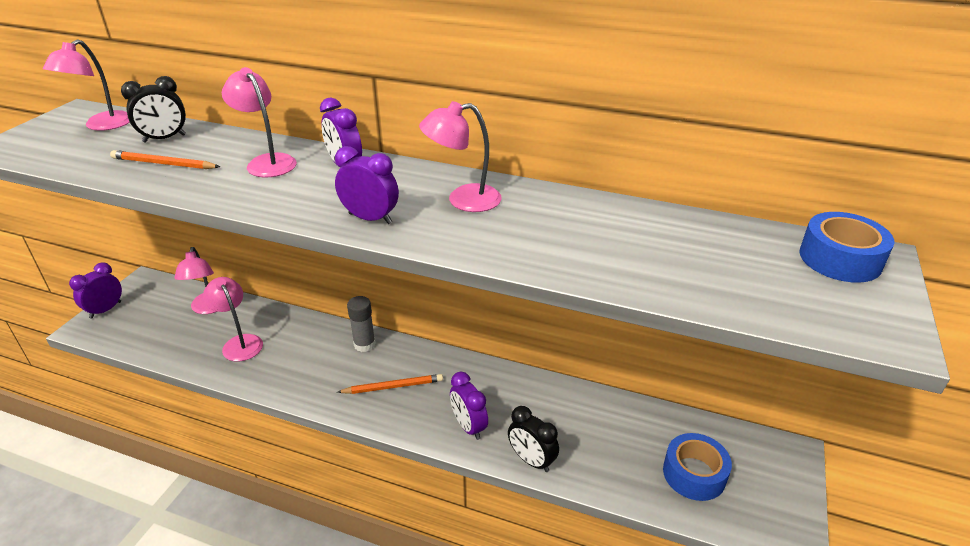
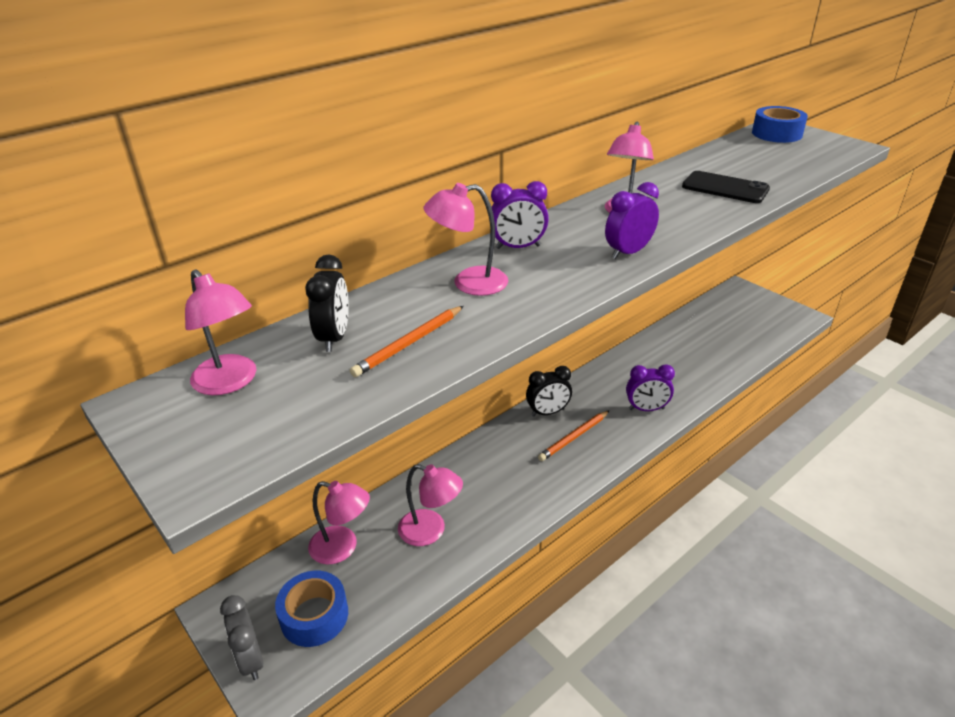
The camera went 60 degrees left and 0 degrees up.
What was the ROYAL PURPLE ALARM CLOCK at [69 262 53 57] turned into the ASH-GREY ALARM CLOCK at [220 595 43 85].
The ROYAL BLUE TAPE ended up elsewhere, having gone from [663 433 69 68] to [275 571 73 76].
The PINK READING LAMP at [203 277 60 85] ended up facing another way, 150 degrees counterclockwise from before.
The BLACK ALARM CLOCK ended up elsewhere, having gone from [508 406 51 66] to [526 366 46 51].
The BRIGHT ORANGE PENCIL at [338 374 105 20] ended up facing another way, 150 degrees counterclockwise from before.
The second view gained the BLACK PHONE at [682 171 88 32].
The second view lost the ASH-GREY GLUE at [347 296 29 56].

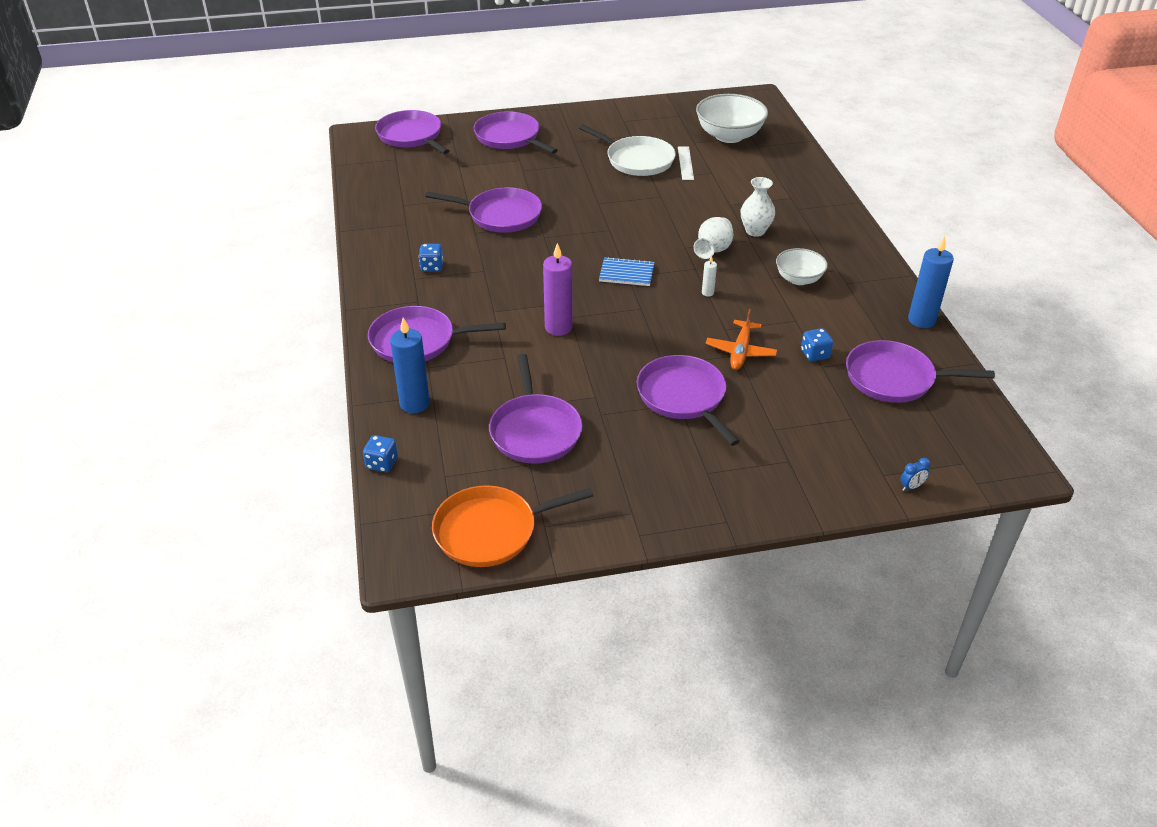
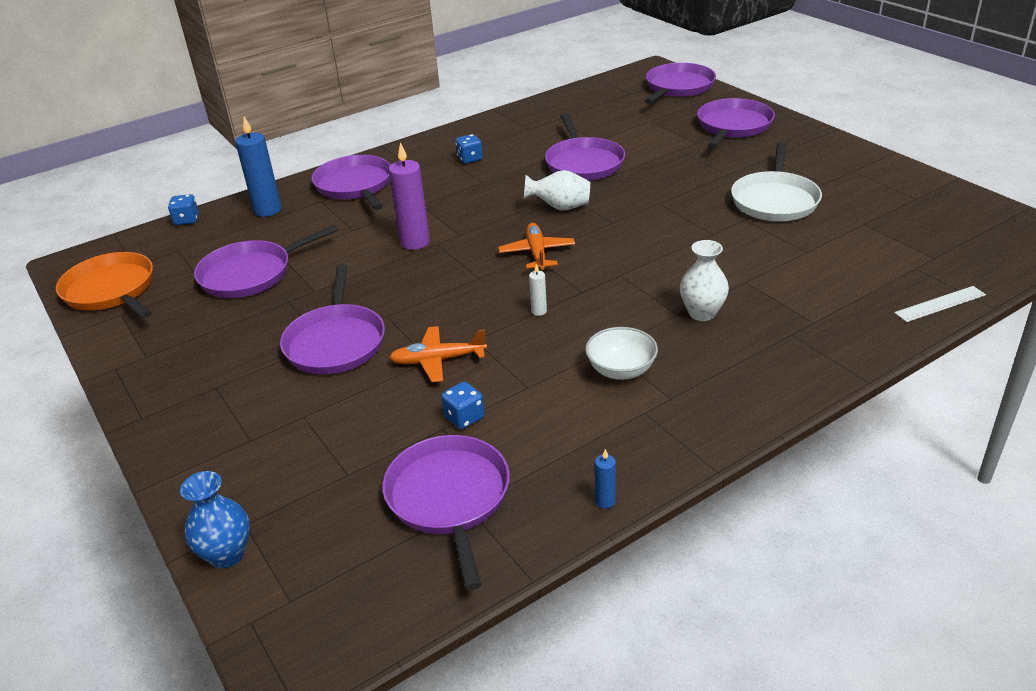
The camera went 70 degrees right and 5 degrees down.
Where the ROYAL BLUE ALARM CLOCK stood at [900 458 31 33], the ROYAL BLUE VASE came to stand at [180 471 70 97].
The ROYAL PURPLE FRYING PAN at [637 355 103 91] ended up facing another way, 135 degrees clockwise from before.
Where the ROYAL BLUE EXERCISE BOOK stood at [599 257 55 29], the BRIGHT ORANGE AEROPLANE came to stand at [498 223 77 47].
The PURE WHITE VASE ended up elsewhere, having gone from [693 217 40 42] to [524 170 66 40].
The size of the ROYAL BLUE CANDLE at [908 236 46 92] changed by a factor of 0.47.
The PURE WHITE MEASURING STICK ended up elsewhere, having gone from [678 147 16 33] to [894 286 92 36].
The second view lost the PURE WHITE BOWL at [696 94 72 49].

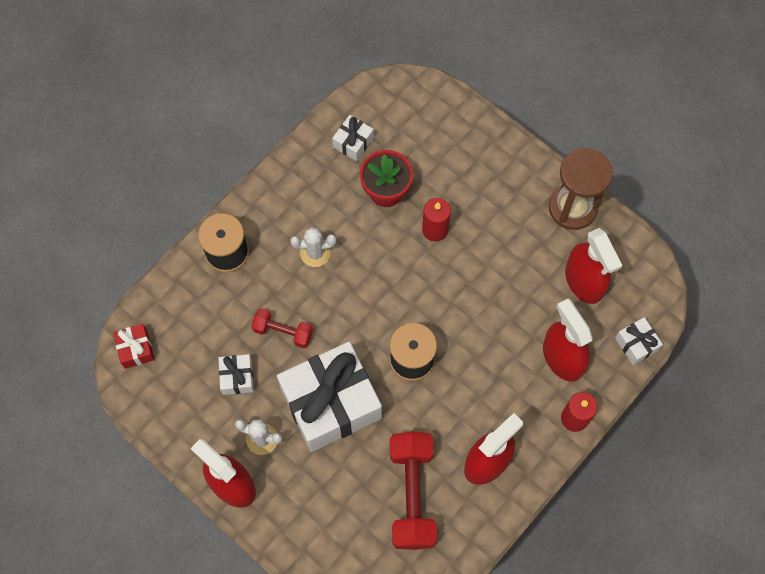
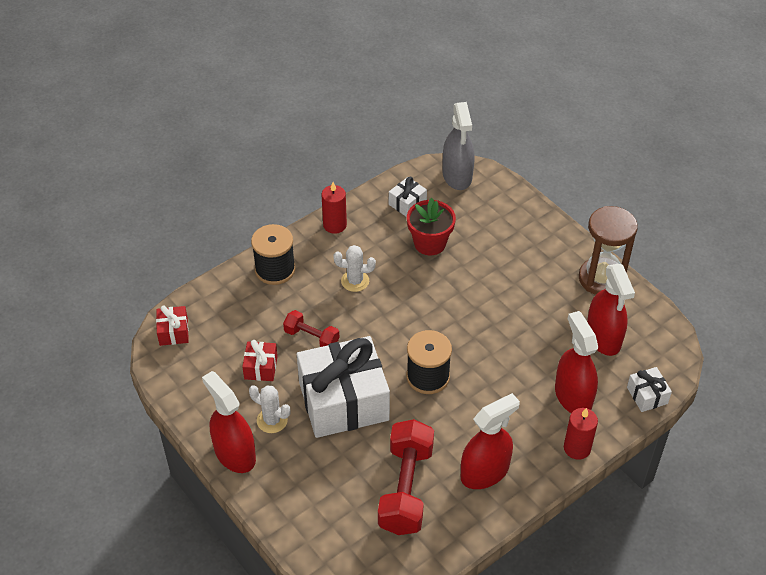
The camera went 10 degrees right and 20 degrees down.
What was the PURE WHITE WRAPPED GIFT at [218 354 36 41] turned into the RED WRAPPED GIFT at [242 340 36 41].
The RED CANDLE ended up elsewhere, having gone from [422 198 29 43] to [322 182 25 52].
The second view gained the ASH-GREY SPRAY BOTTLE at [442 102 33 88].

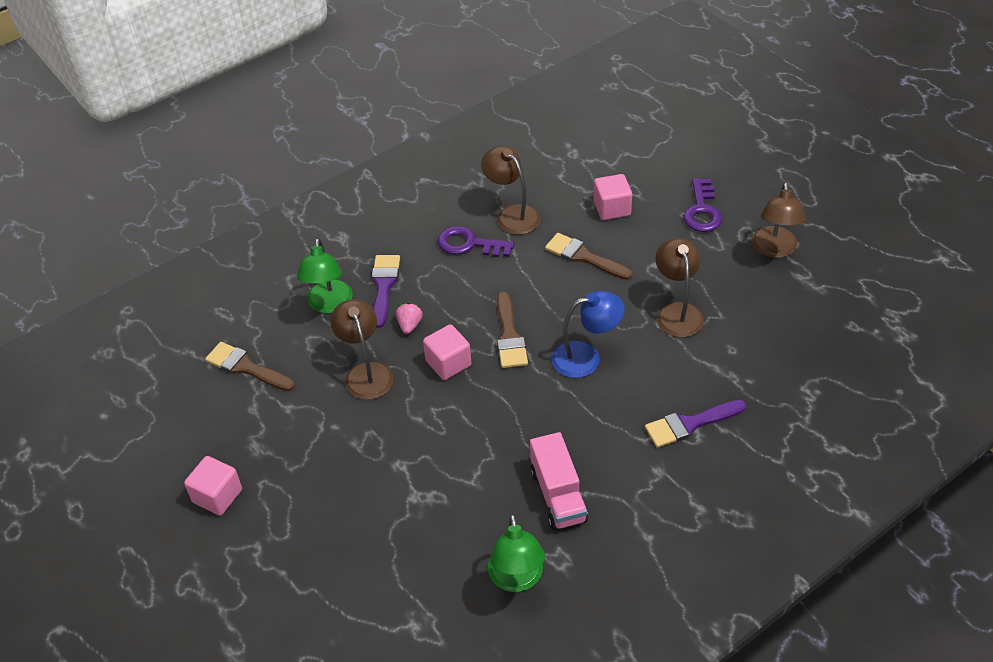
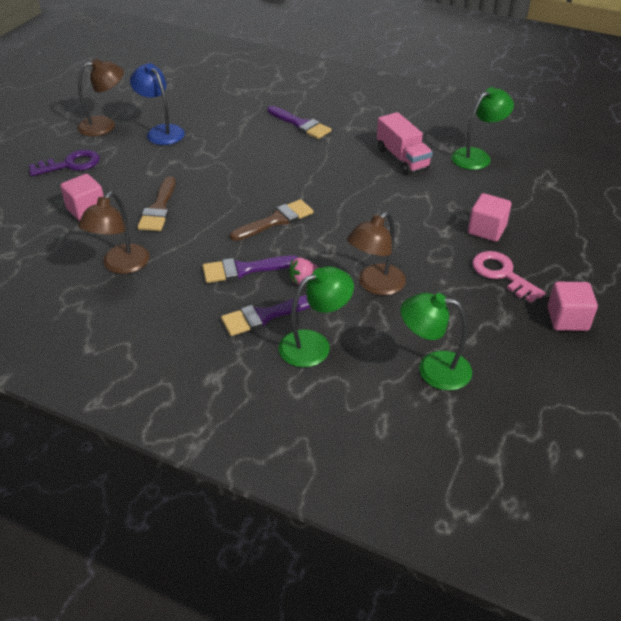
The camera went 120 degrees left and 5 degrees down.
The ROYAL BLUE READING LAMP ended up elsewhere, having gone from [551 291 74 87] to [130 63 55 82].
The second view gained the ROYAL PURPLE BRUSH at [203 256 96 27].
The PINK TRUCK at [530 432 58 98] ended up facing another way, 105 degrees clockwise from before.
Where the BROWN BRUSH stood at [205 342 90 49], the GREEN READING LAMP came to stand at [401 293 71 97].
The PINK CUBE ended up elsewhere, having gone from [423 324 48 56] to [468 193 43 49].
The second view gained the PINK LATCHKEY at [472 251 73 52].
The second view lost the ROYAL PURPLE LATCHKEY at [438 226 77 31].
The second view lost the BROWN READING LAMP at [656 238 48 100].

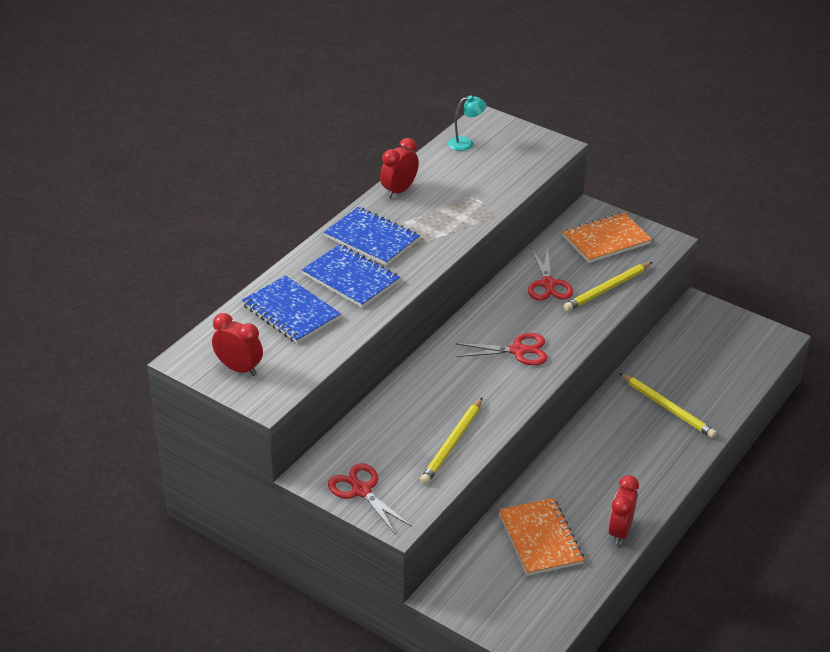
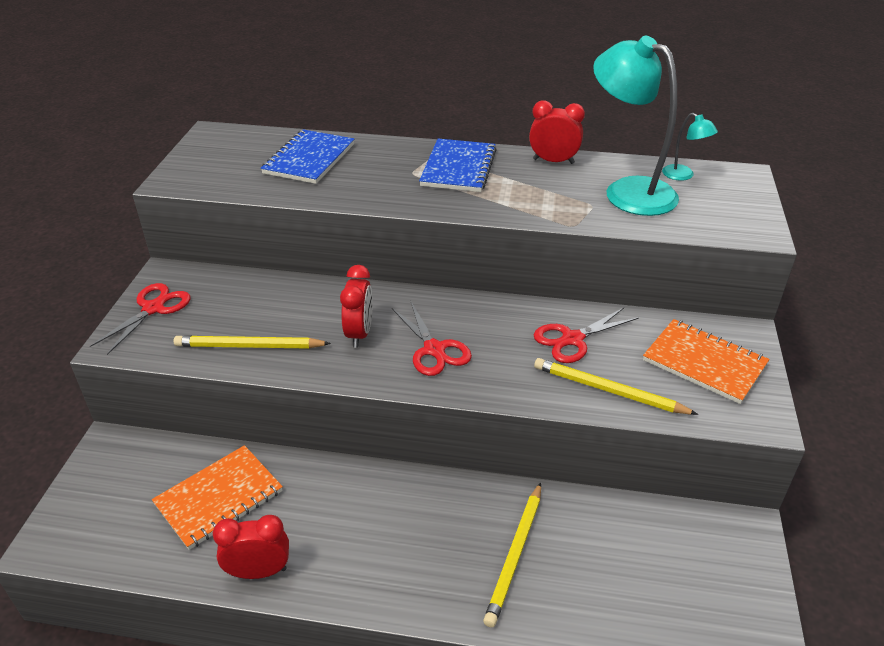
The camera went 65 degrees right and 0 degrees up.
The RED ALARM CLOCK ended up elsewhere, having gone from [212 313 51 63] to [340 265 33 83].
The second view gained the TEAL READING LAMP at [593 36 86 180].
The second view lost the ROYAL BLUE EXERCISE BOOK at [302 244 98 64].

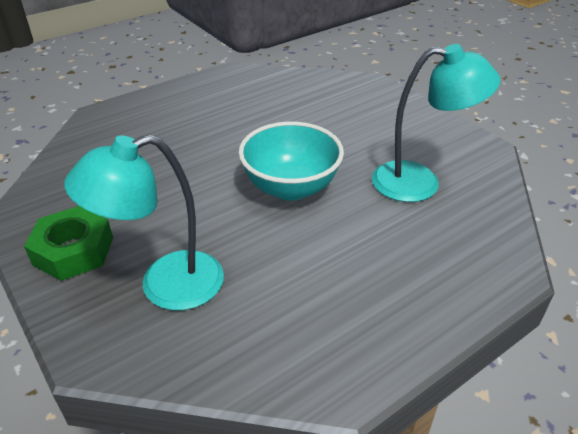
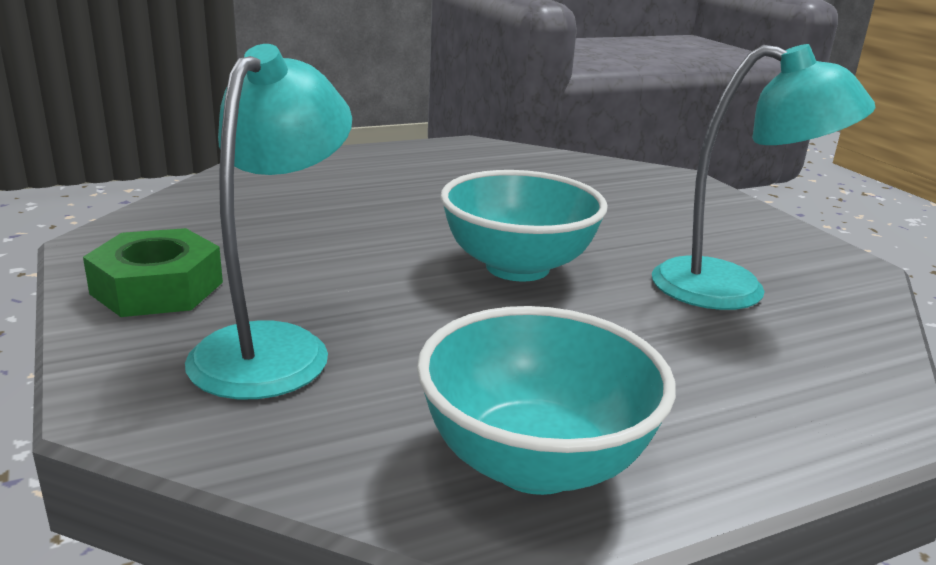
The camera went 10 degrees right and 15 degrees down.
The TEAL READING LAMP at [64 135 160 175] ended up facing another way, 120 degrees clockwise from before.
The second view gained the TEAL BOWL at [417 306 259 189].

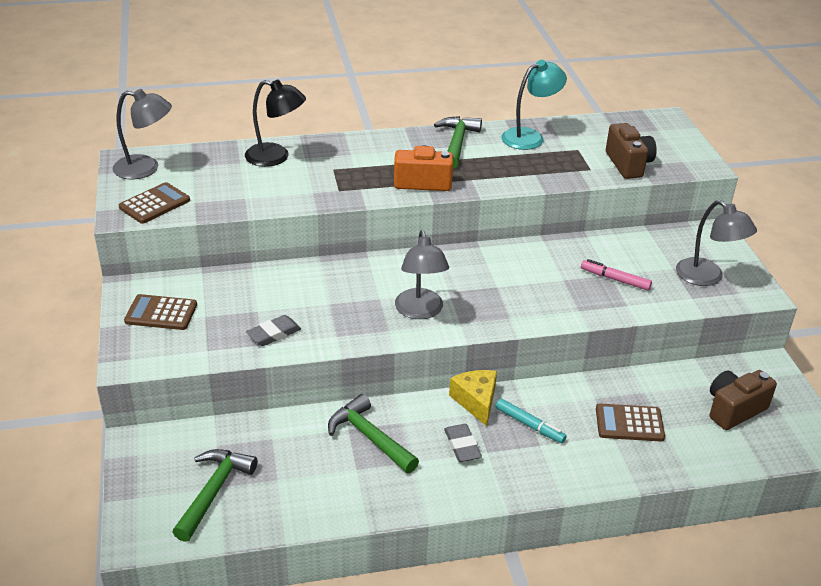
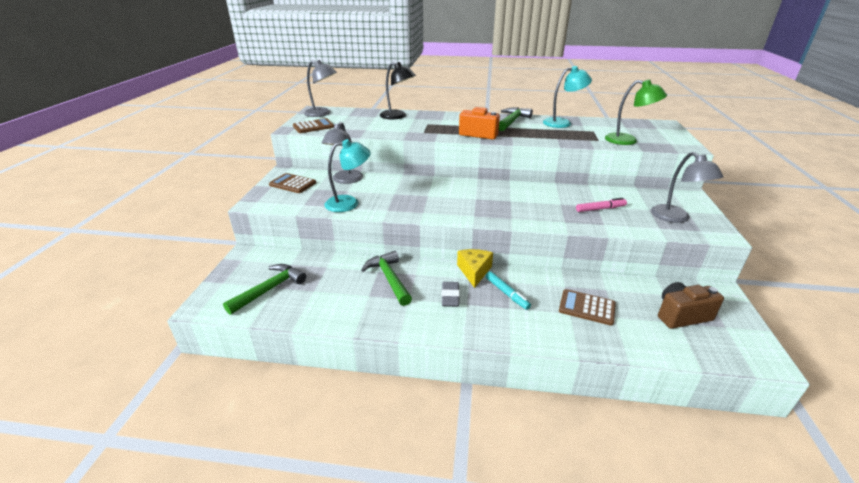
The camera went 20 degrees right and 5 degrees down.
The ASH-GREY READING LAMP ended up elsewhere, having gone from [395 230 54 89] to [322 122 41 62].
Where the ASH-GREY GUM ERASER stood at [246 315 55 31], the TEAL READING LAMP came to stand at [324 139 47 73].
The PINK MARKER at [581 259 71 32] ended up facing another way, 120 degrees clockwise from before.
Where the BROWN PHOTO CAMERA stood at [606 123 51 56], the GREEN READING LAMP came to stand at [605 79 62 66].

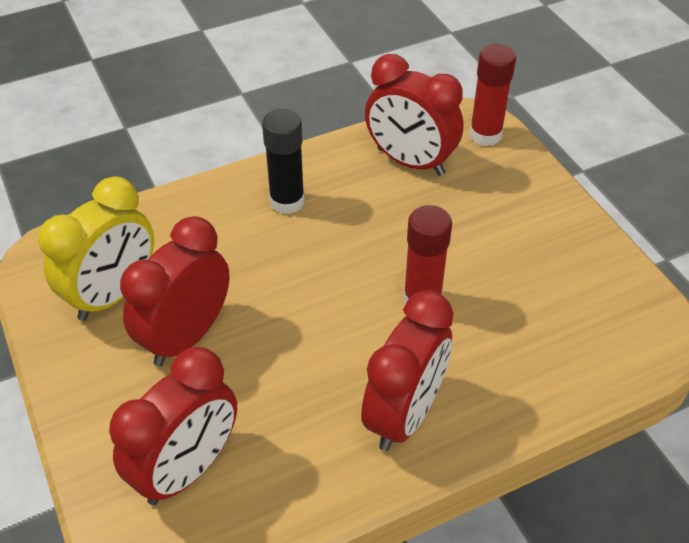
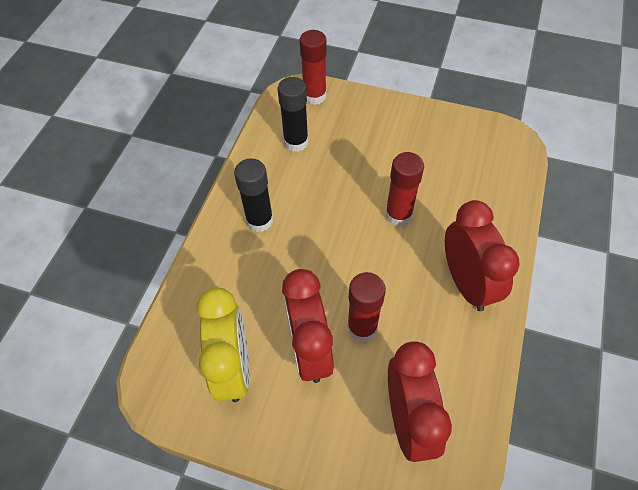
The camera went 45 degrees left and 10 degrees up.
Where the RED ALARM CLOCK stood at [365 54 98 122], the BLACK GLUE came to stand at [278 77 31 75].
The second view gained the RED GLUE at [347 272 39 70].

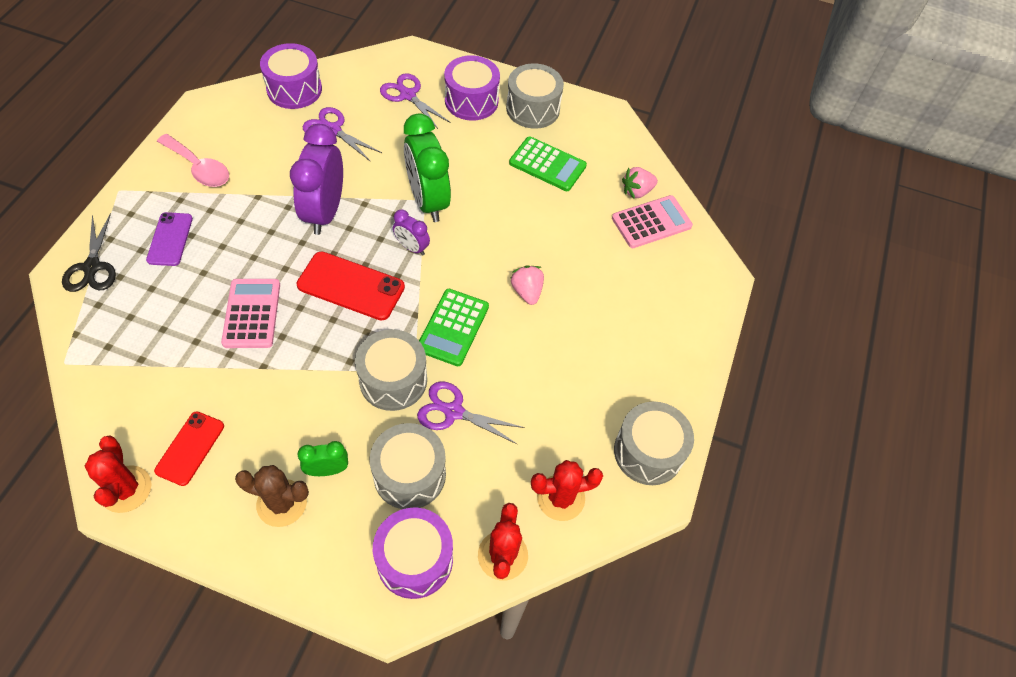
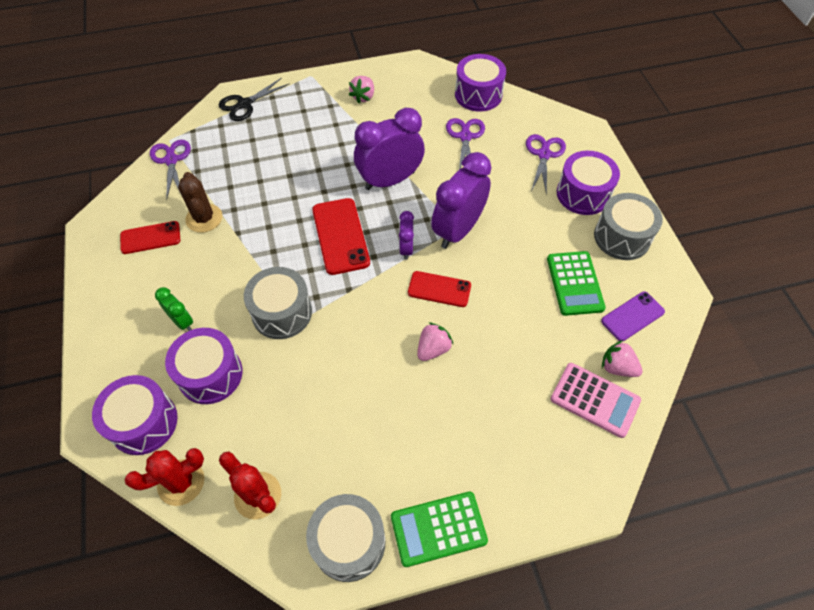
The camera went 60 degrees right and 0 degrees up.
The ROYAL PURPLE PAIR OF SCISSORS ended up elsewhere, having gone from [417 382 108 63] to [150 140 41 60].
What was the ASH-GREY TOY DRUM at [370 423 76 86] turned into the ROYAL PURPLE TOY DRUM at [165 328 78 76].
The BROWN PRICKLY PLANT ended up elsewhere, having gone from [235 465 74 62] to [178 172 44 61].
Where the PINK TEASPOON stood at [157 134 72 53], the PINK STRAWBERRY came to stand at [349 76 25 27].
The GREEN ADDING MACHINE ended up elsewhere, having gone from [419 289 70 77] to [391 492 97 75].
The second view gained the RED PHONE at [408 271 63 36].
What was the GREEN ALARM CLOCK at [404 114 47 108] turned into the ROYAL PURPLE ALARM CLOCK at [431 152 61 97].
The ROYAL PURPLE PHONE ended up elsewhere, having gone from [146 212 47 54] to [601 292 64 50].
The second view lost the RED PRICKLY PLANT at [85 436 67 77].
The second view lost the PINK ADDING MACHINE at [221 279 59 69].

